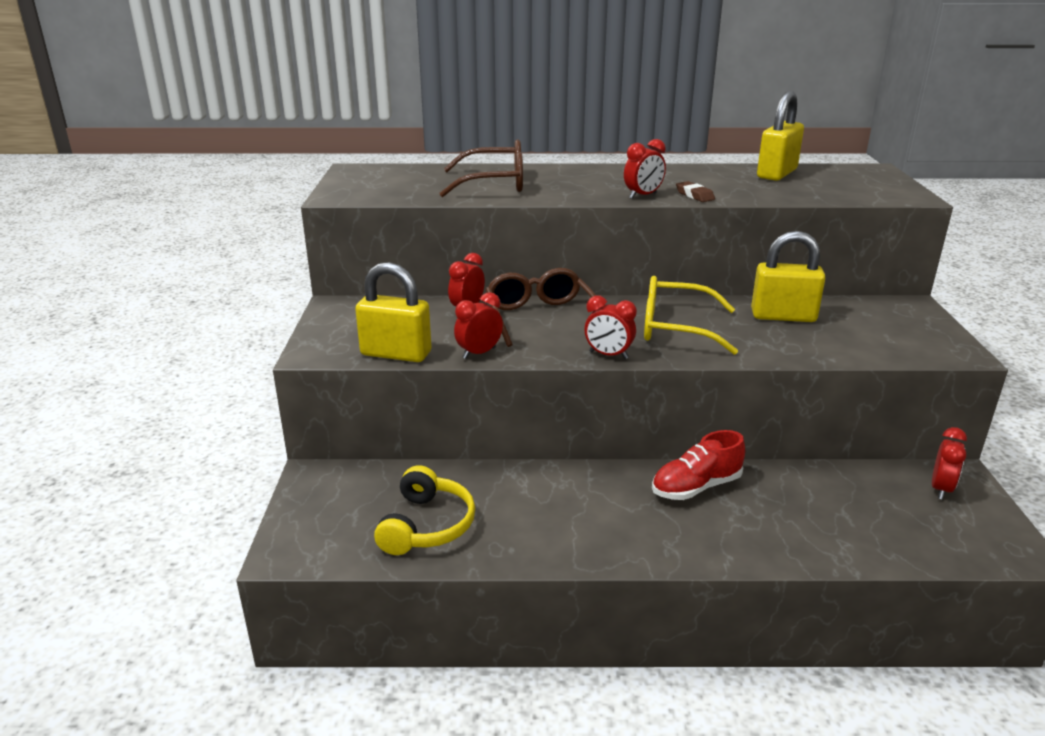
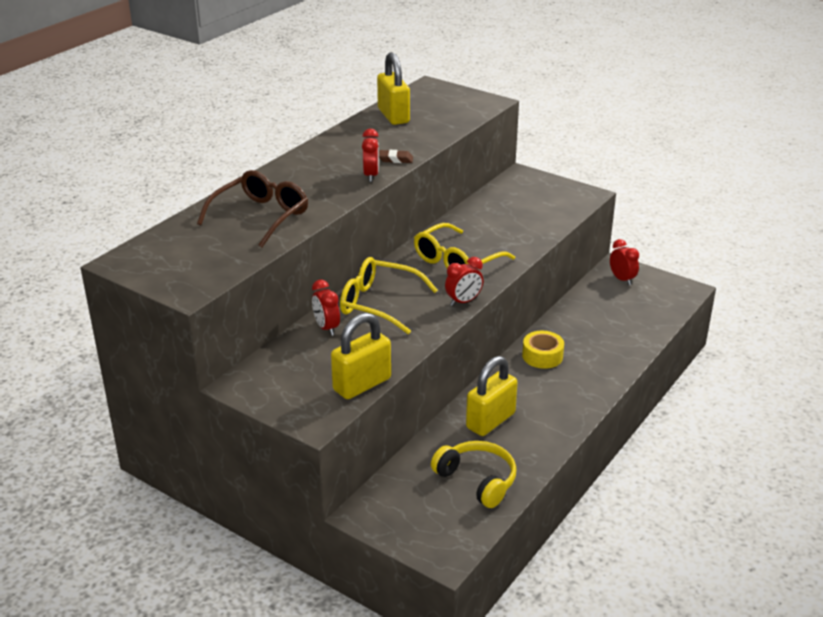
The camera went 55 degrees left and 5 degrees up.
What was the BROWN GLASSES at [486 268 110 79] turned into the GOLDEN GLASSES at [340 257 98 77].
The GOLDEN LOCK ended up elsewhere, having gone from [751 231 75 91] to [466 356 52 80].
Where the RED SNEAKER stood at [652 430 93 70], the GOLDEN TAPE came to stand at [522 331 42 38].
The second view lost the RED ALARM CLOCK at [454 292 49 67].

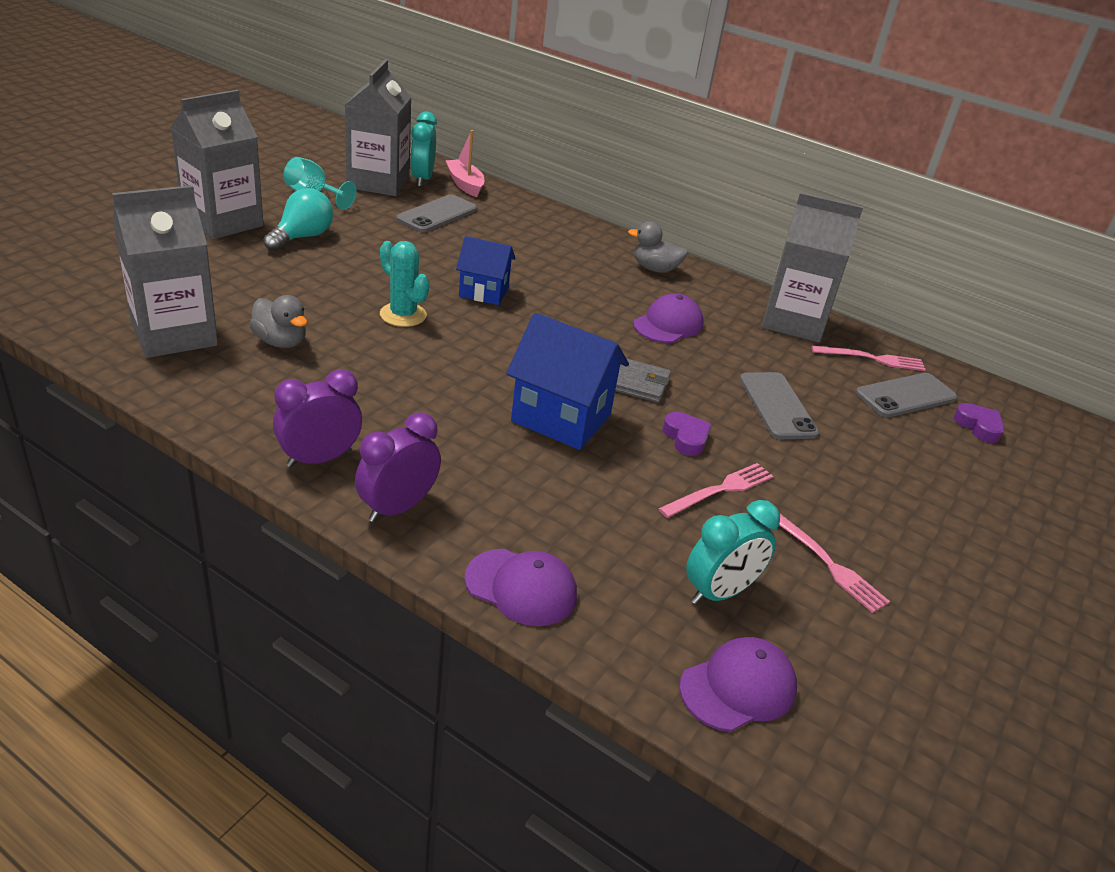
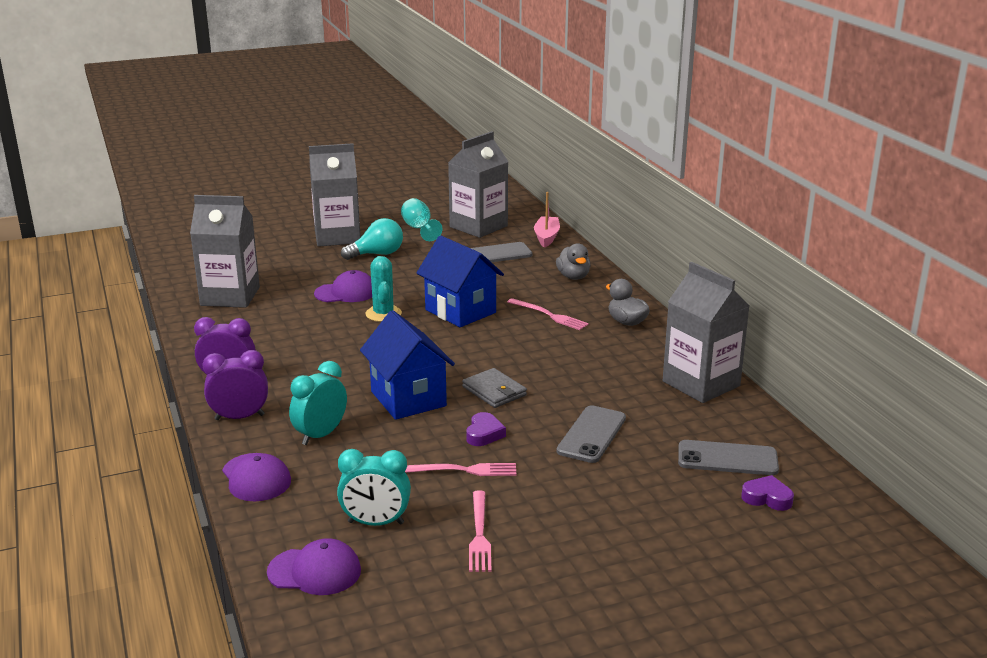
The camera went 40 degrees right and 10 degrees down.
The TEAL ALARM CLOCK ended up elsewhere, having gone from [410 111 27 76] to [289 361 58 84].
The ROYAL PURPLE BASEBALL CAP ended up elsewhere, having gone from [633 293 71 50] to [314 270 58 32].
The size of the ROYAL BLUE COTTAGE at [456 236 60 69] changed by a factor of 1.58.
The PINK FORK ended up elsewhere, having gone from [812 346 114 25] to [507 298 82 32].
The ASH-GREY TOY DUCK ended up elsewhere, having gone from [249 295 58 53] to [556 243 35 37].
The ROYAL PURPLE LOVE HEART at [953 403 51 40] ended up facing another way, 75 degrees counterclockwise from before.

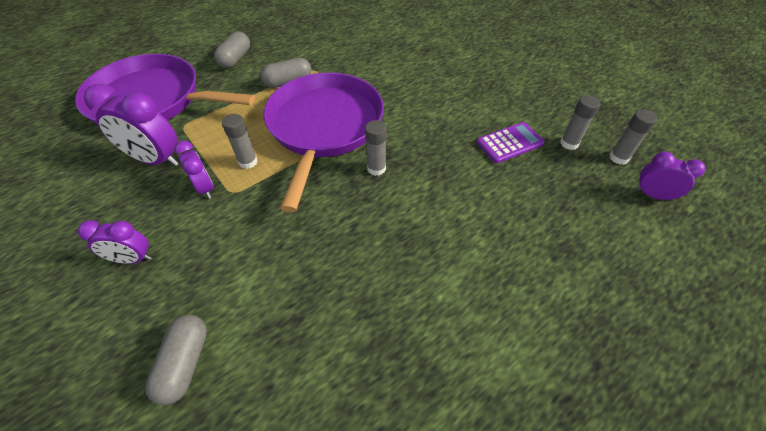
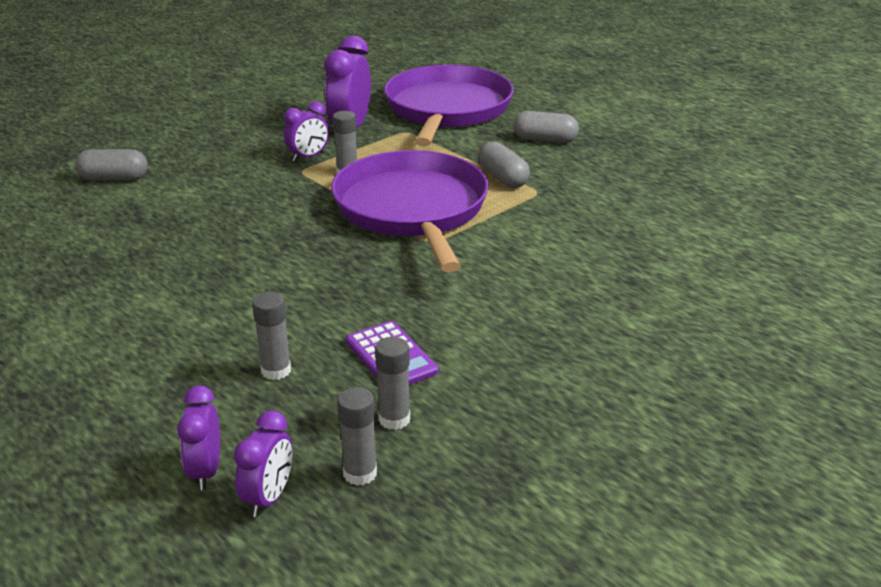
The camera went 85 degrees right and 20 degrees down.
The ROYAL PURPLE ALARM CLOCK ended up elsewhere, having gone from [78 220 74 44] to [177 386 43 104].
The ASH-GREY GLUE ended up elsewhere, having gone from [365 120 22 56] to [252 292 39 88].
The ROYAL PURPLE FRYING PAN at [263 73 121 139] ended up facing another way, 105 degrees counterclockwise from before.

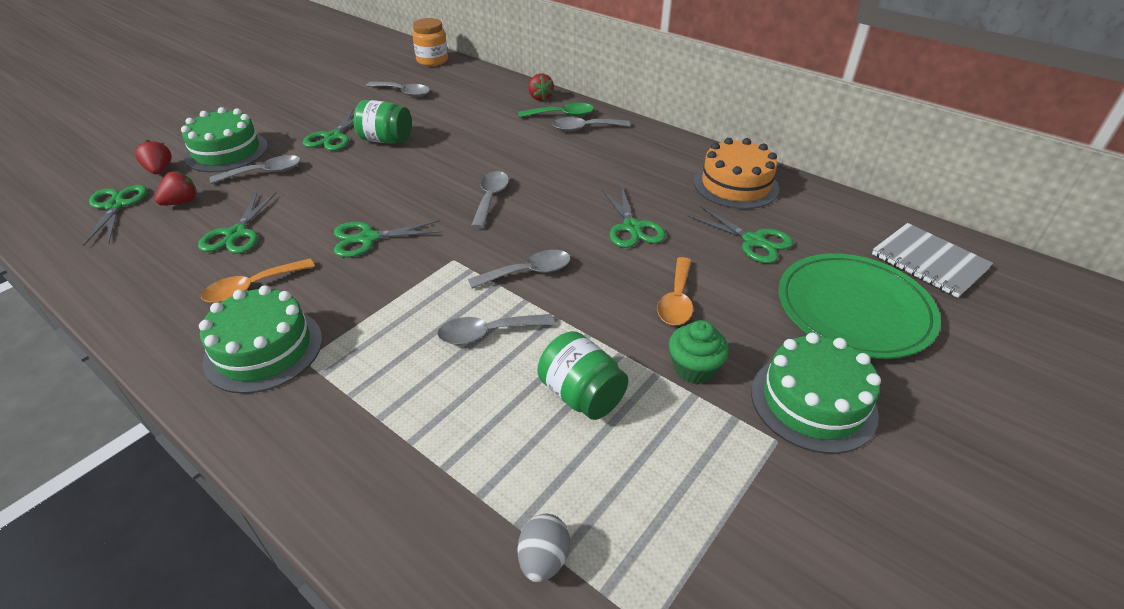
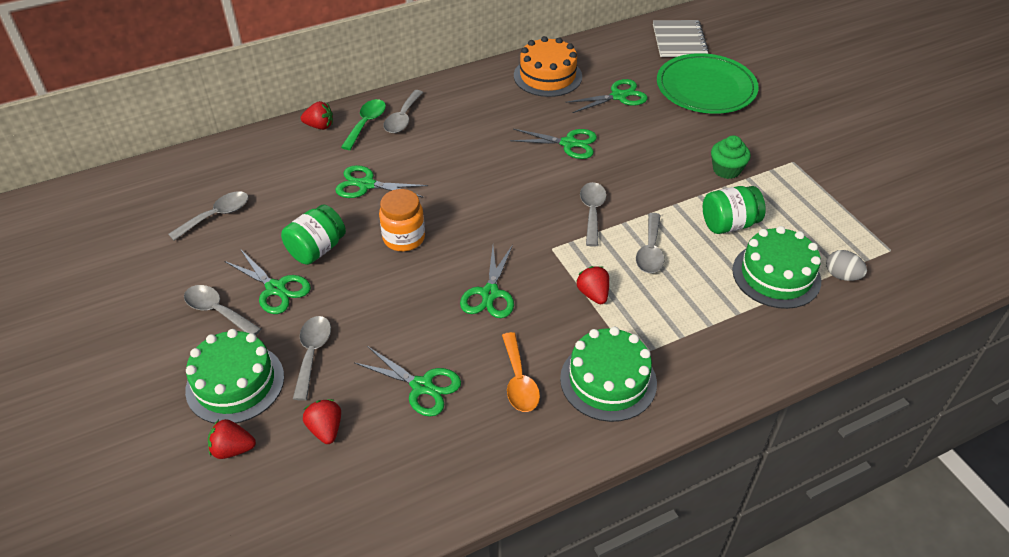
The camera went 65 degrees left and 5 degrees up.
The ASH-GREY TEASPOON ended up elsewhere, having gone from [471 171 38 57] to [184 285 77 50].
The GREEN PAIR OF SCISSORS ended up elsewhere, having gone from [83 185 65 61] to [335 165 94 33].
The BRIGHT ORANGE JAR ended up elsewhere, having gone from [413 18 35 48] to [379 189 46 62].
The second view gained the RED STRAWBERRY at [576 266 33 38].
The ASH-GREY EXERCISE BOOK at [872 223 121 75] ended up facing another way, 75 degrees counterclockwise from before.
The GREEN CAKE ended up elsewhere, having gone from [751 333 130 121] to [732 226 89 83].
The second view lost the BRIGHT ORANGE TEASPOON at [657 257 36 68].

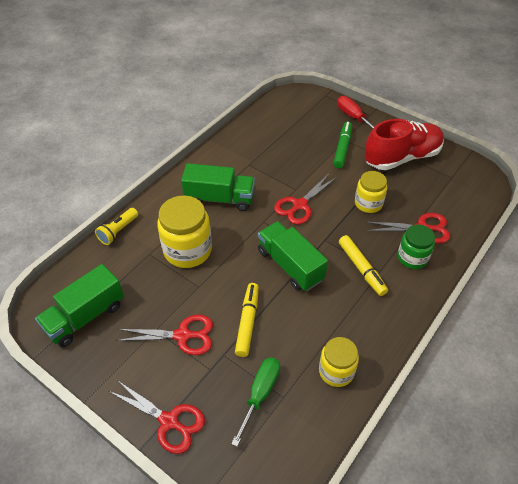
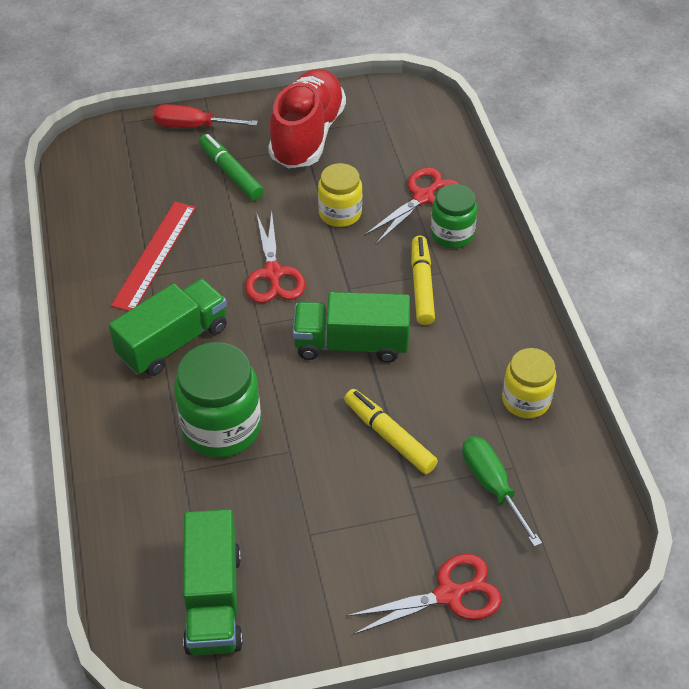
The camera went 50 degrees left and 0 degrees up.
The second view gained the RED MEASURING STICK at [111 202 85 109].
What was the GOLDEN JAR at [157 196 55 72] turned into the GREEN JAR at [174 342 87 116].
The GOLDEN MARKER at [339 235 49 61] ended up facing another way, 105 degrees counterclockwise from before.
The second view lost the GOLDEN FLASHLIGHT at [95 208 43 37].
The second view lost the RED PAIR OF SCISSORS at [116 315 97 40].

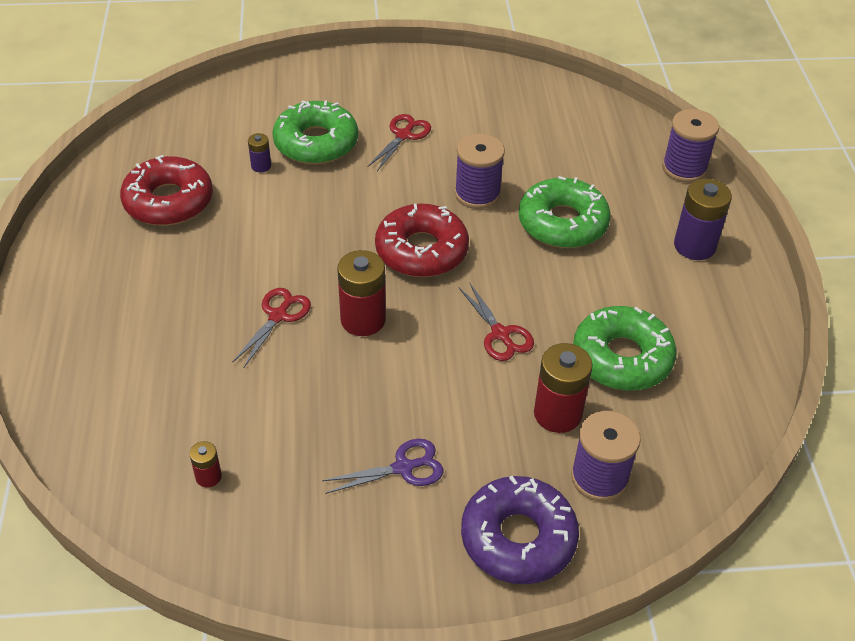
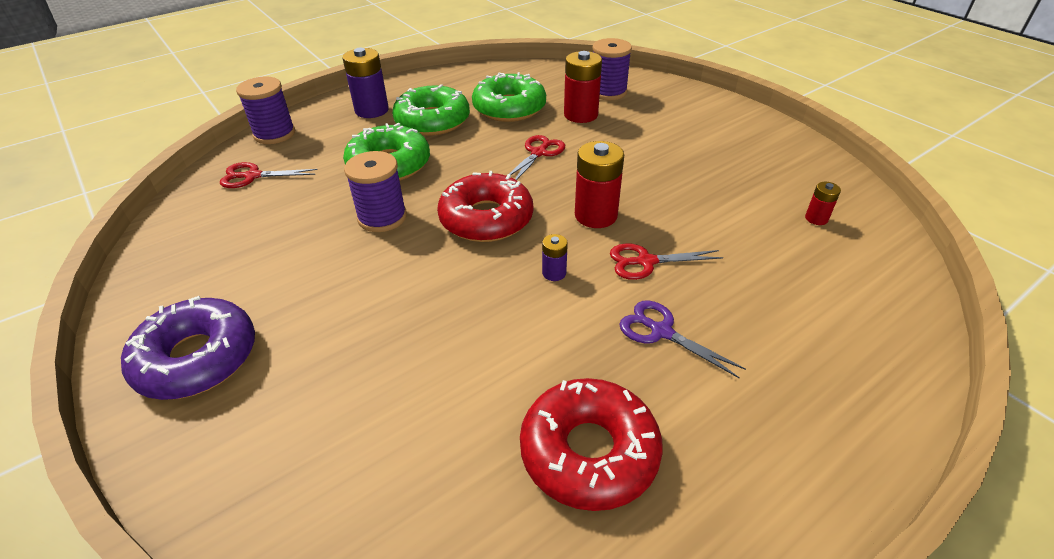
The camera went 120 degrees left and 5 degrees down.
The ROYAL PURPLE GLAZED DONUT ended up elsewhere, having gone from [461 476 118 108] to [121 296 134 104].
The RED PAIR OF SCISSORS ended up elsewhere, having gone from [367 114 64 57] to [220 162 98 26].
The GREEN GLAZED DONUT ended up elsewhere, having gone from [272 100 86 64] to [392 84 78 52].
The ROYAL PURPLE BATTERY ended up elsewhere, having gone from [248 133 23 39] to [542 234 26 47].
The ROYAL PURPLE PAIR OF SCISSORS ended up elsewhere, having gone from [322 439 122 55] to [619 300 127 78].

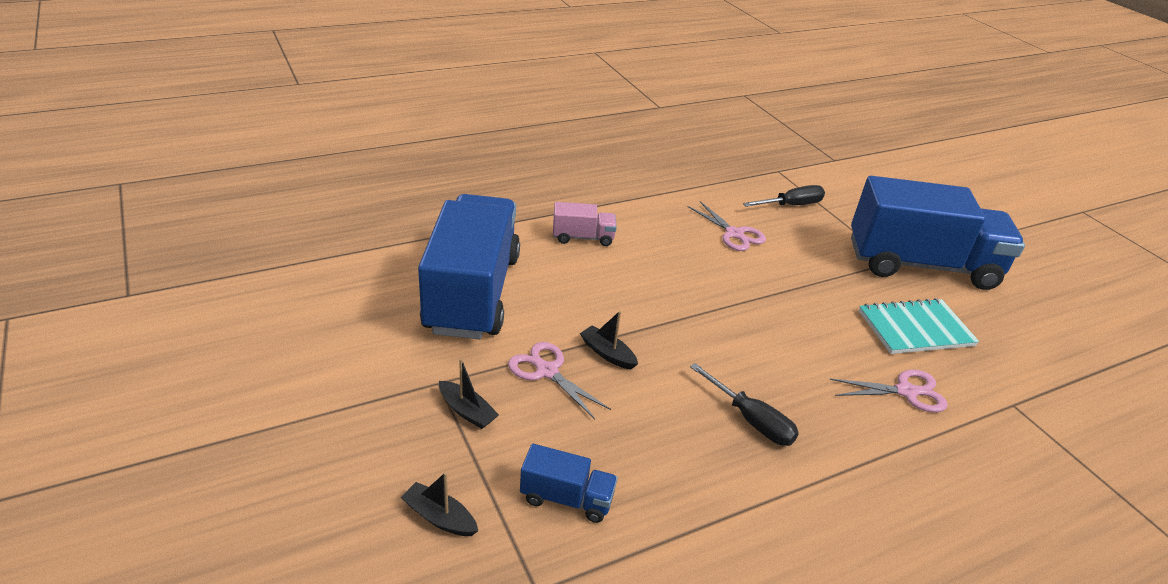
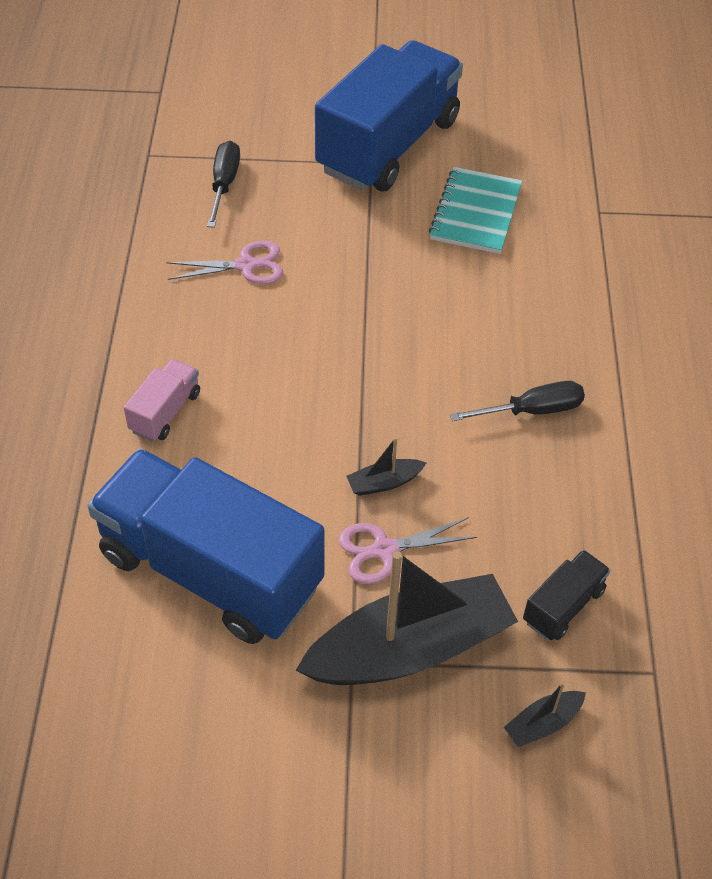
The camera went 60 degrees left and 15 degrees up.
The size of the BLACK SAILBOAT at [439 359 60 70] changed by a factor of 2.48.
What was the ROYAL BLUE TRUCK at [520 444 97 79] turned into the BLACK TRUCK at [523 550 88 90].
The second view lost the PINK PAIR OF SCISSORS at [830 370 117 42].

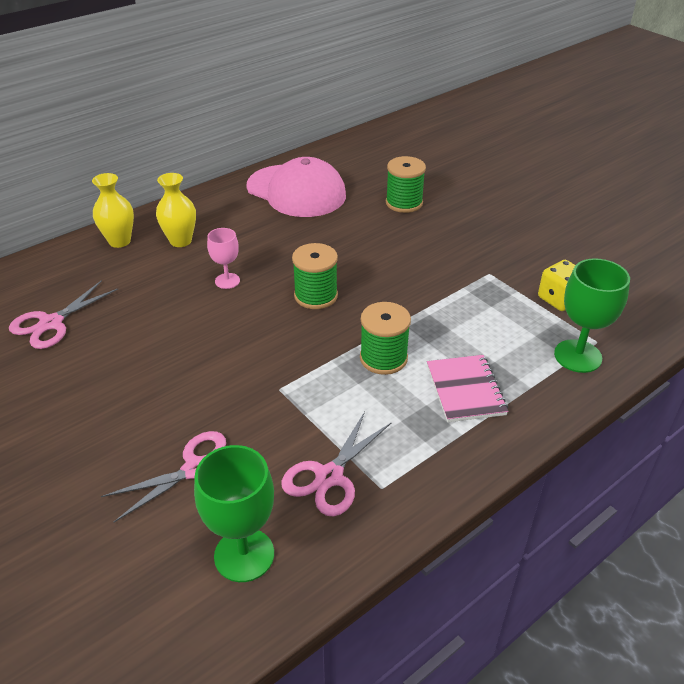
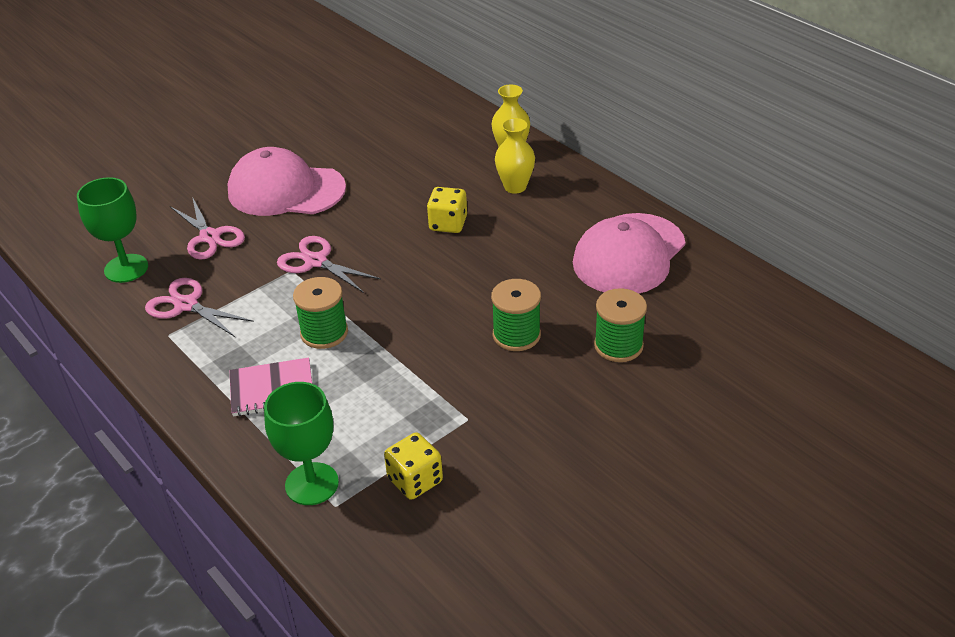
The camera went 90 degrees right and 0 degrees up.
The second view gained the PINK BASEBALL CAP at [228 147 118 69].
The PINK PAIR OF SCISSORS ended up elsewhere, having gone from [9 280 109 69] to [277 236 104 57].
Where the PINK WINE GLASS stood at [207 228 33 61], the GOLDEN DIE came to stand at [427 187 40 46].
The GREEN SPOOL ended up elsewhere, having gone from [292 243 46 66] to [491 279 50 72].

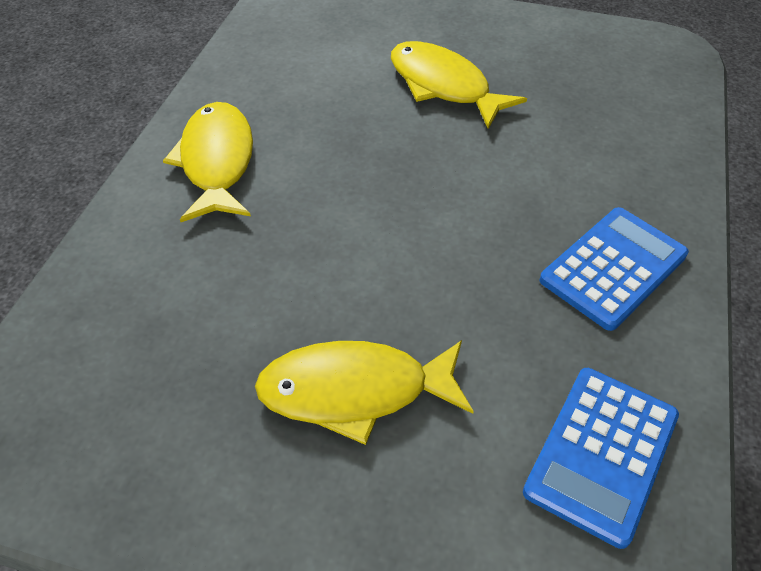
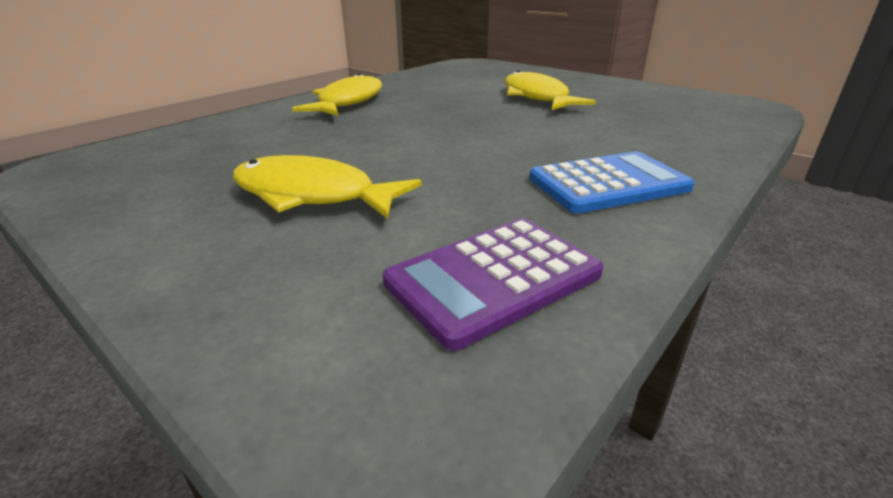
The camera went 25 degrees right and 20 degrees down.
What was the ROYAL BLUE ADDING MACHINE at [523 368 156 181] turned into the ROYAL PURPLE ADDING MACHINE at [383 218 220 132].

